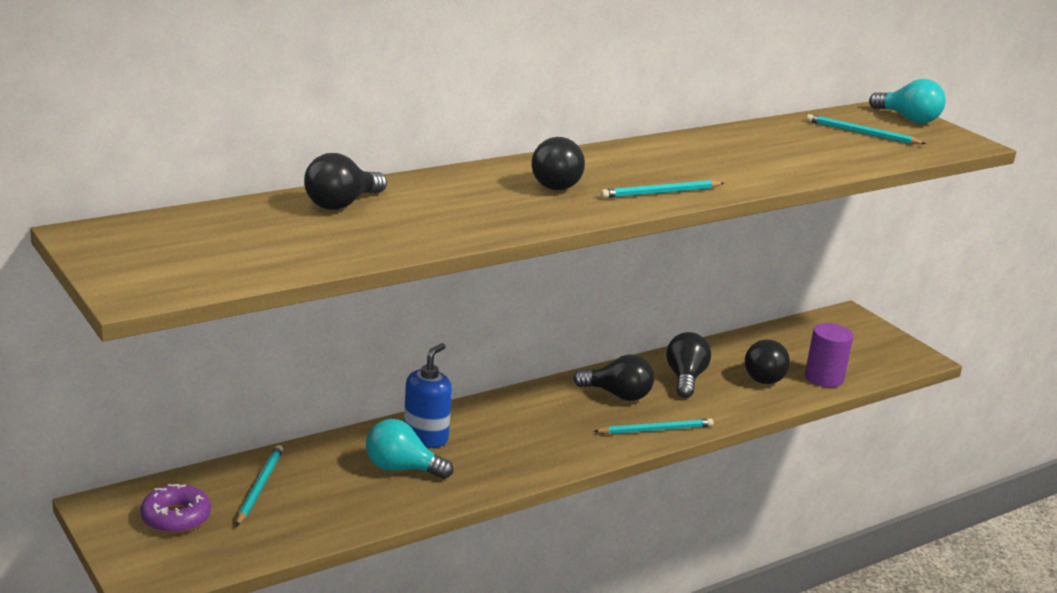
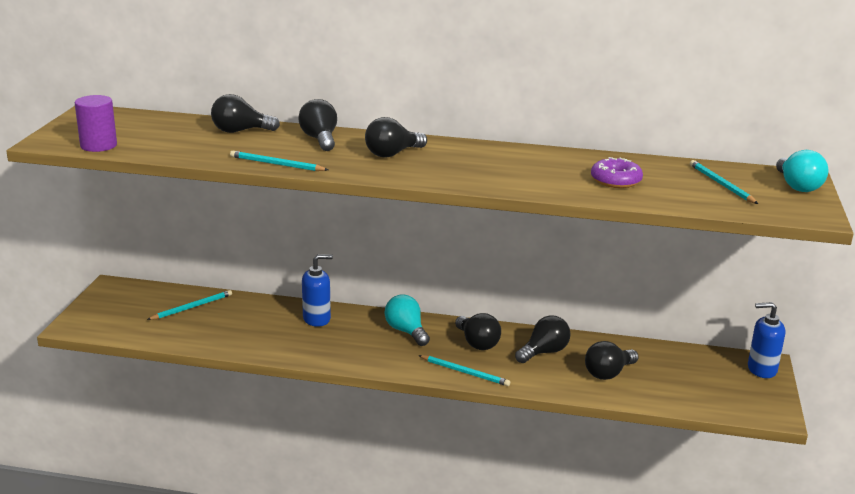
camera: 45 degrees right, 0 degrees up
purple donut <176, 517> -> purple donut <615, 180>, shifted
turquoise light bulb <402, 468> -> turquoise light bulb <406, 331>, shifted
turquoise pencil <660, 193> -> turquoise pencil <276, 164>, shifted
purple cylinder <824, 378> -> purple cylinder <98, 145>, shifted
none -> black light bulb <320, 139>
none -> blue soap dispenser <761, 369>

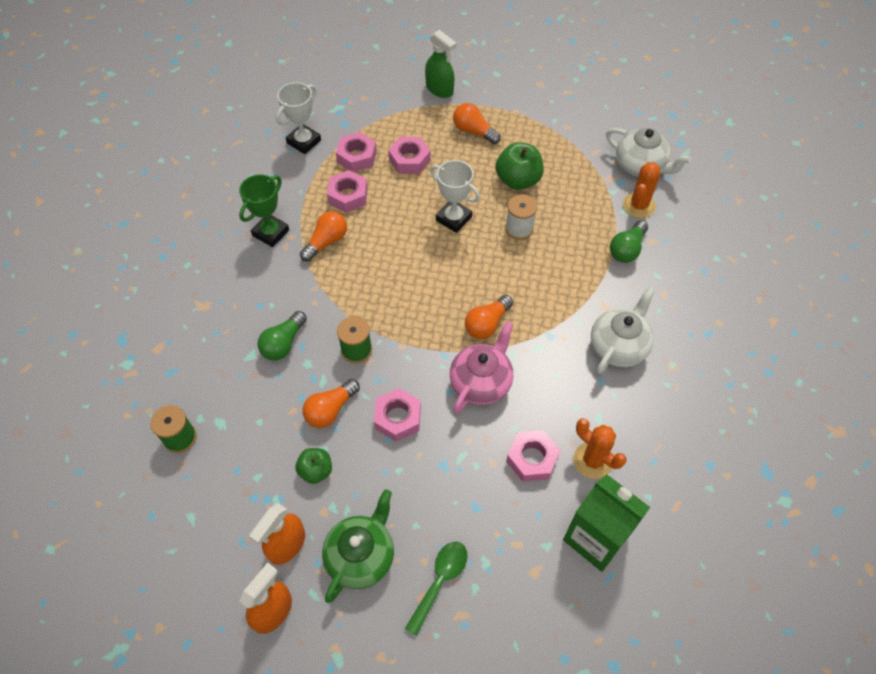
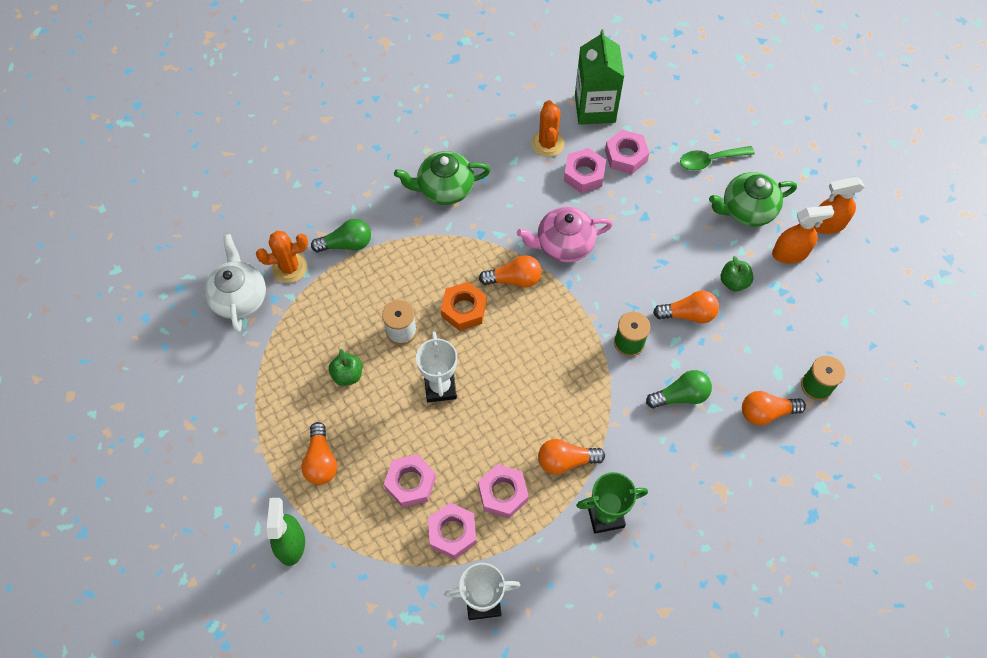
camera: 135 degrees left, 5 degrees up
pink nut <398, 418> -> pink nut <626, 156>, shifted
green apple <518, 180> -> green apple <347, 375>, x0.61
white teapot <618, 346> -> green teapot <444, 189>
none -> orange nut <464, 309>
none -> orange light bulb <766, 412>

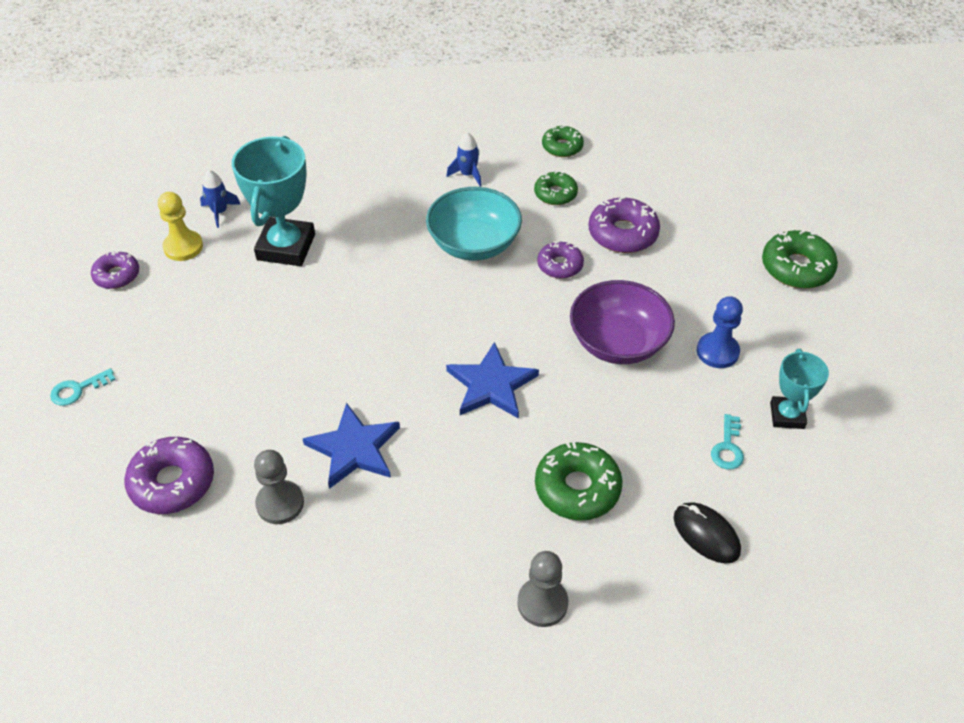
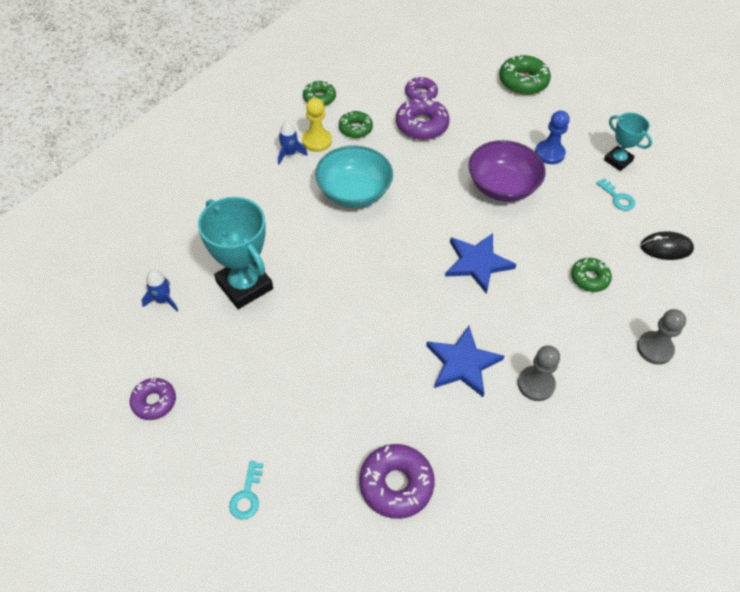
camera: 50 degrees left, 5 degrees up
yellow pawn <183, 247> -> yellow pawn <317, 141>, shifted
grey pawn <280, 503> -> grey pawn <536, 384>, shifted
green donut <577, 488> -> green donut <589, 278>, x0.64
purple donut <560, 265> -> purple donut <421, 94>, shifted

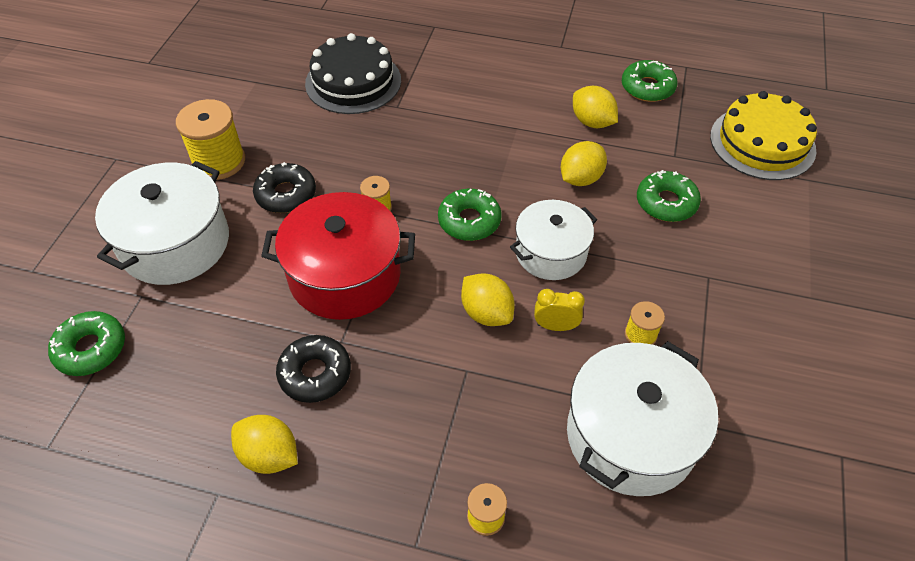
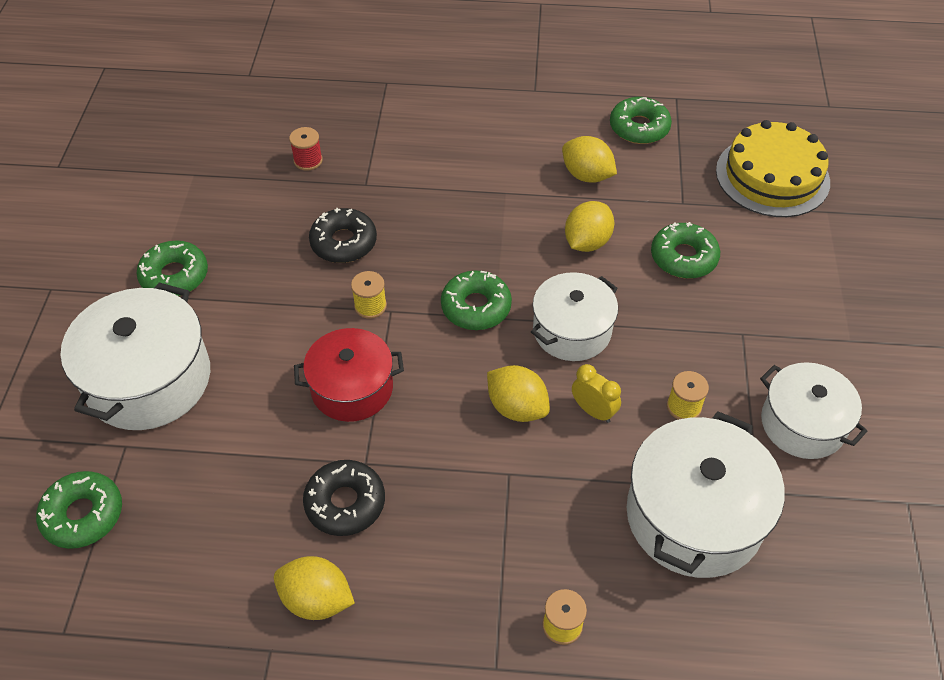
camera: 10 degrees left, 0 degrees up
yellow spool <219, 161> -> green donut <174, 276>
black donut <286, 194> -> black donut <343, 242>, shifted
red pot <345, 275> -> red pot <352, 388>, x0.66
black cake <353, 82> -> red spool <308, 160>
yellow clock <555, 326> -> yellow clock <593, 411>, 45 degrees clockwise
none -> white pot <802, 424>

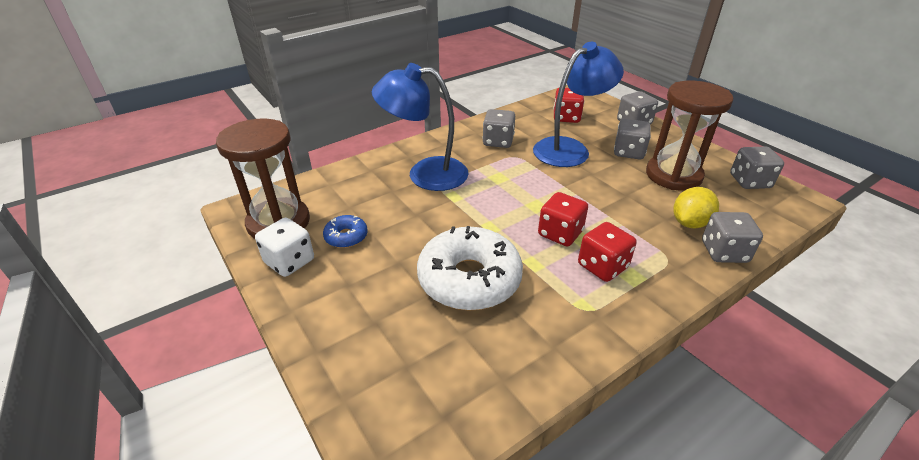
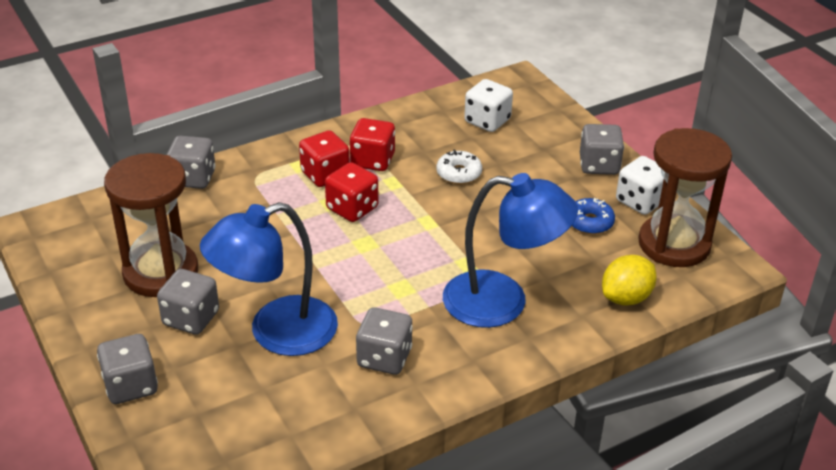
camera: 175 degrees left, 0 degrees up
white donut <469, 279> -> white donut <459, 173>, x0.46
red dice <566, 117> -> red dice <372, 160>, shifted
yellow lemon <689, 223> -> yellow lemon <626, 298>, shifted
grey dice <749, 181> -> grey dice <599, 165>, shifted
none -> white dice <487, 121>

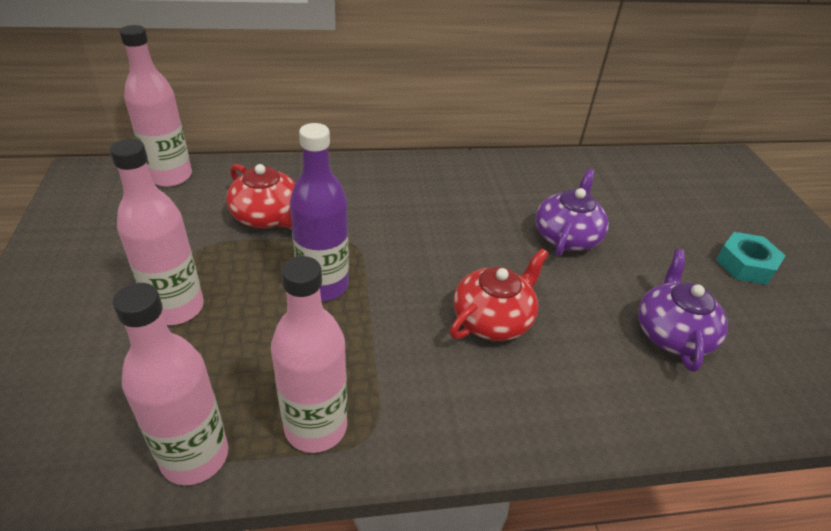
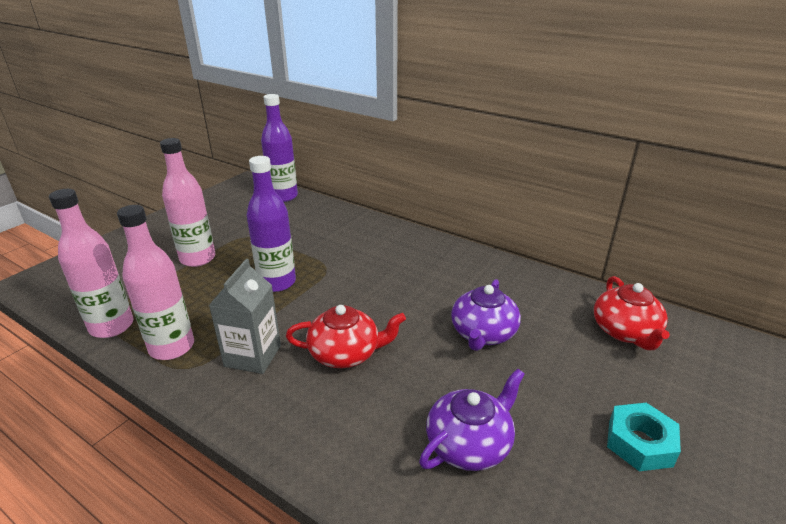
camera: 45 degrees right, 10 degrees down
pink bottle <170, 176> -> purple bottle <283, 196>
red teapot <268, 217> -> red teapot <625, 332>, shifted
purple teapot <566, 236> -> purple teapot <483, 333>, 135 degrees clockwise
none -> grey carton <253, 356>

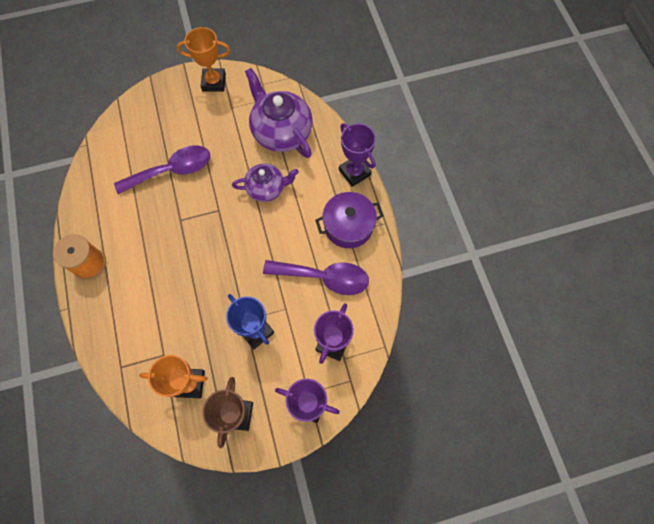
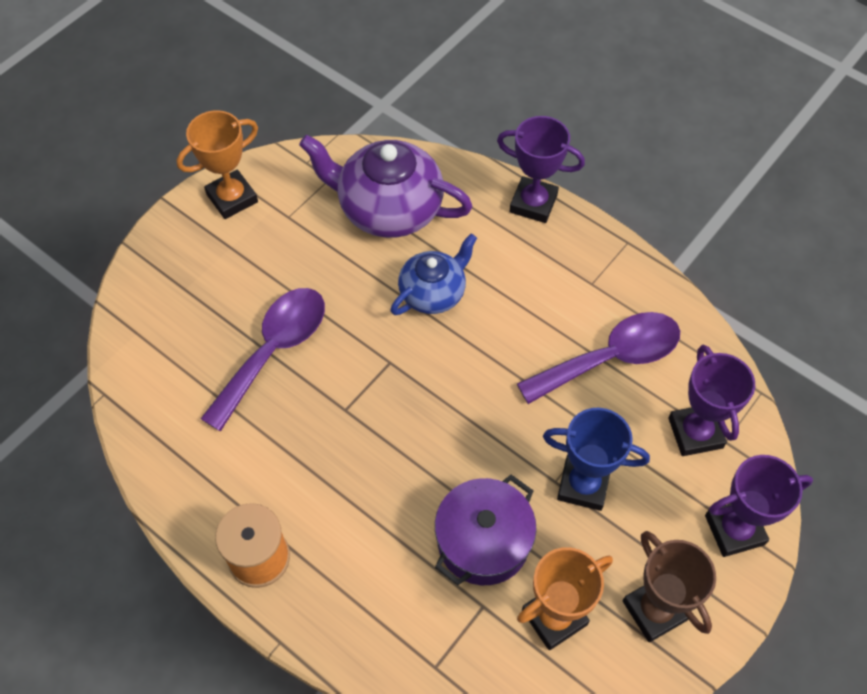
camera: 35 degrees left, 10 degrees down
purple teapot <267, 188> -> blue teapot <433, 292>
purple pot <348, 226> -> purple pot <483, 541>, shifted

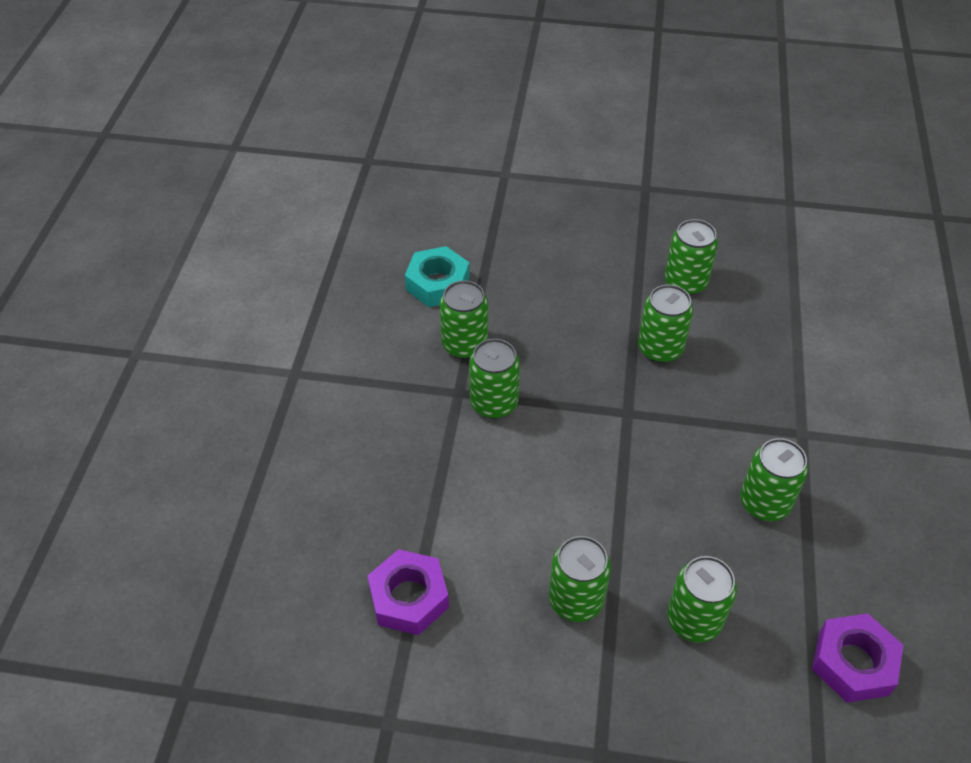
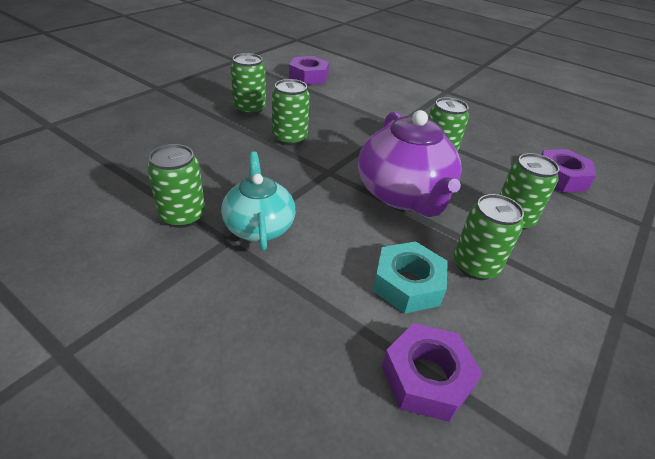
camera: 65 degrees left, 10 degrees down
turquoise nut <437, 284> -> turquoise nut <407, 284>, shifted
green can <494, 403> -> turquoise teapot <259, 226>
none -> purple nut <308, 76>
none -> purple teapot <403, 195>

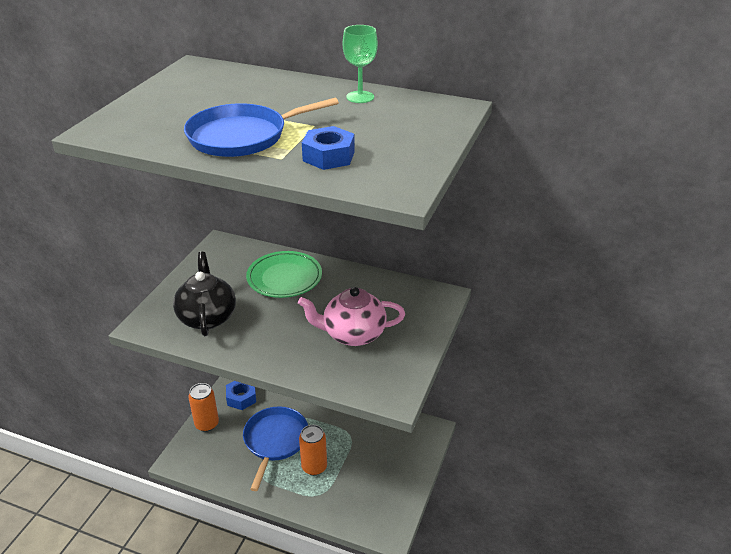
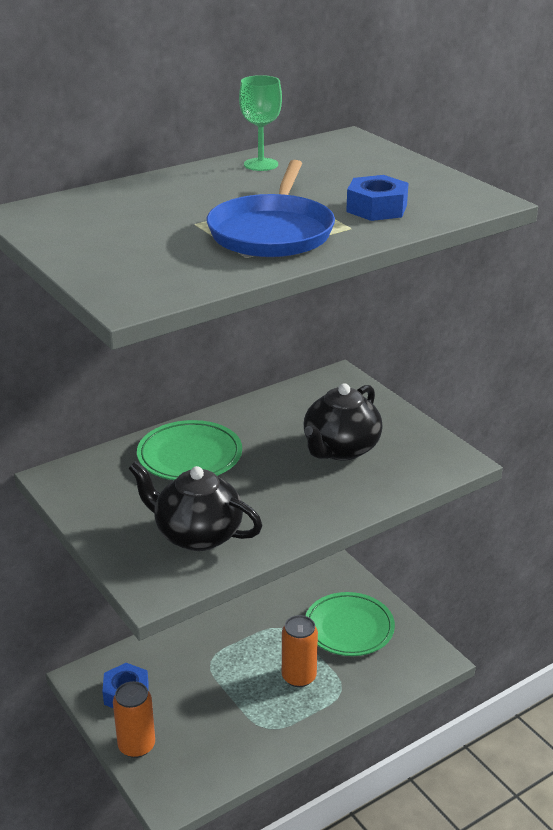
camera: 55 degrees left, 5 degrees down
blue pan <275, 441> -> none
pink teapot <353, 334> -> black teapot <340, 449>
none -> green plate <349, 628>

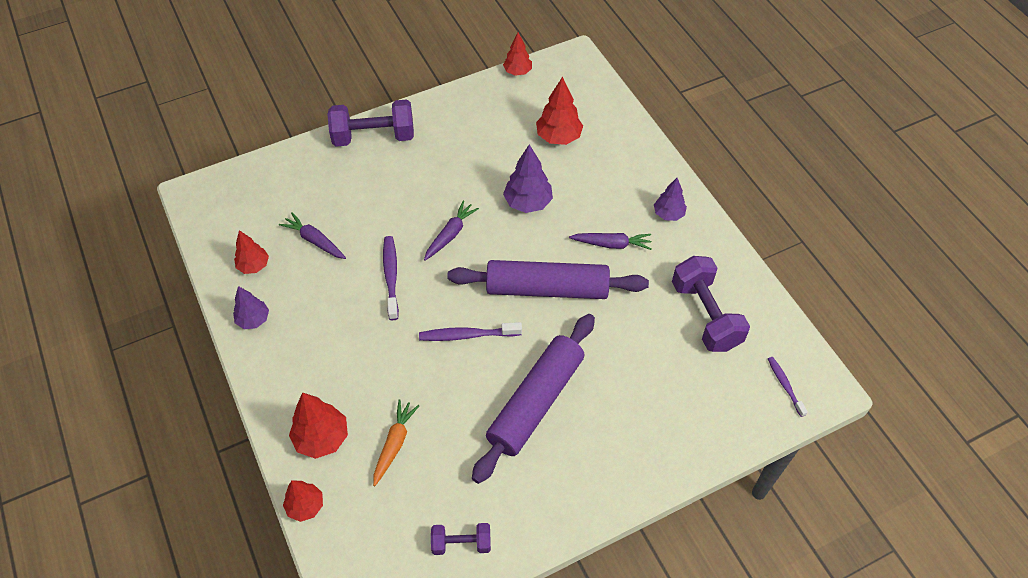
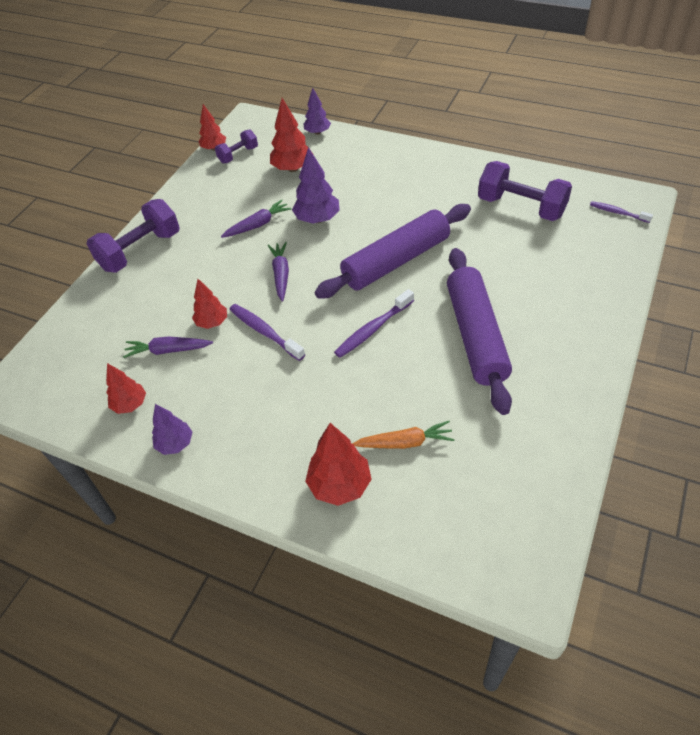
camera: 35 degrees left, 5 degrees down
red tree <305, 506> -> red tree <212, 322>, shifted
orange carrot <394, 444> -> orange carrot <405, 442>, 105 degrees clockwise
purple dumbbell <461, 543> -> purple dumbbell <238, 155>, shifted
purple carrot <612, 244> -> purple carrot <258, 225>, shifted
purple tree <668, 214> -> purple tree <317, 132>, shifted

